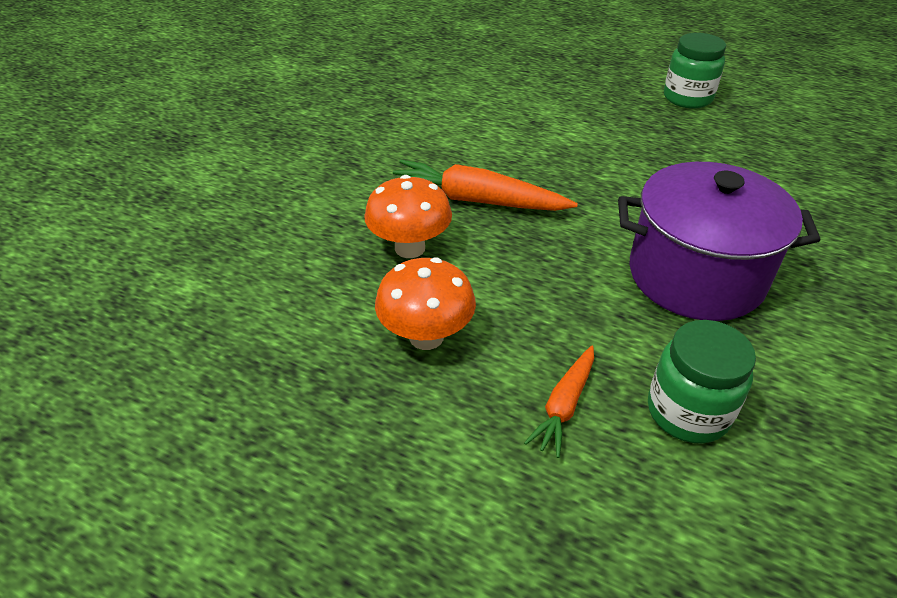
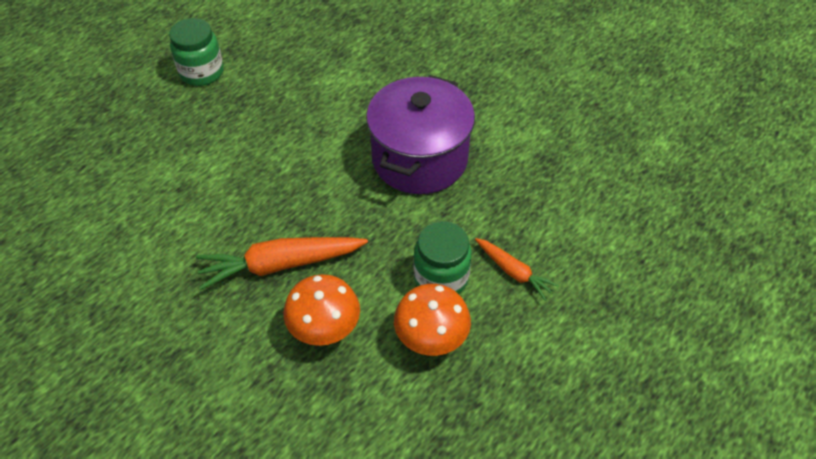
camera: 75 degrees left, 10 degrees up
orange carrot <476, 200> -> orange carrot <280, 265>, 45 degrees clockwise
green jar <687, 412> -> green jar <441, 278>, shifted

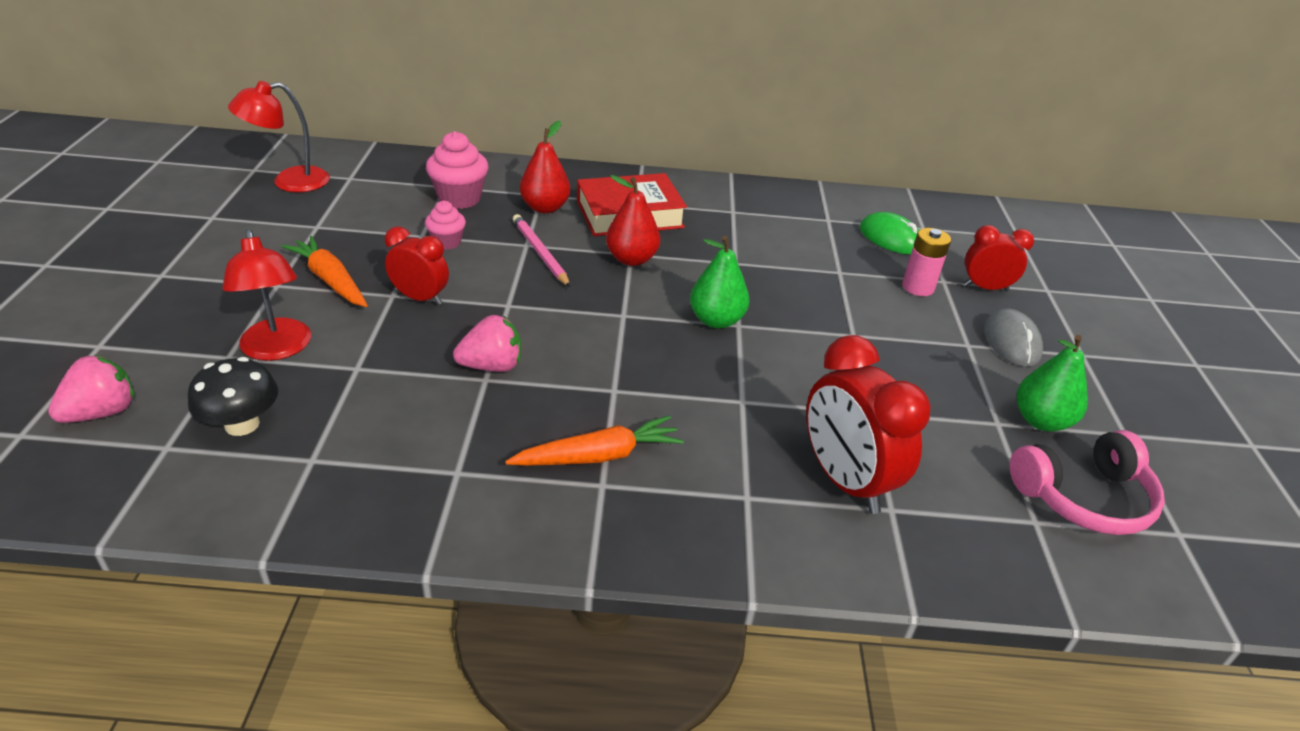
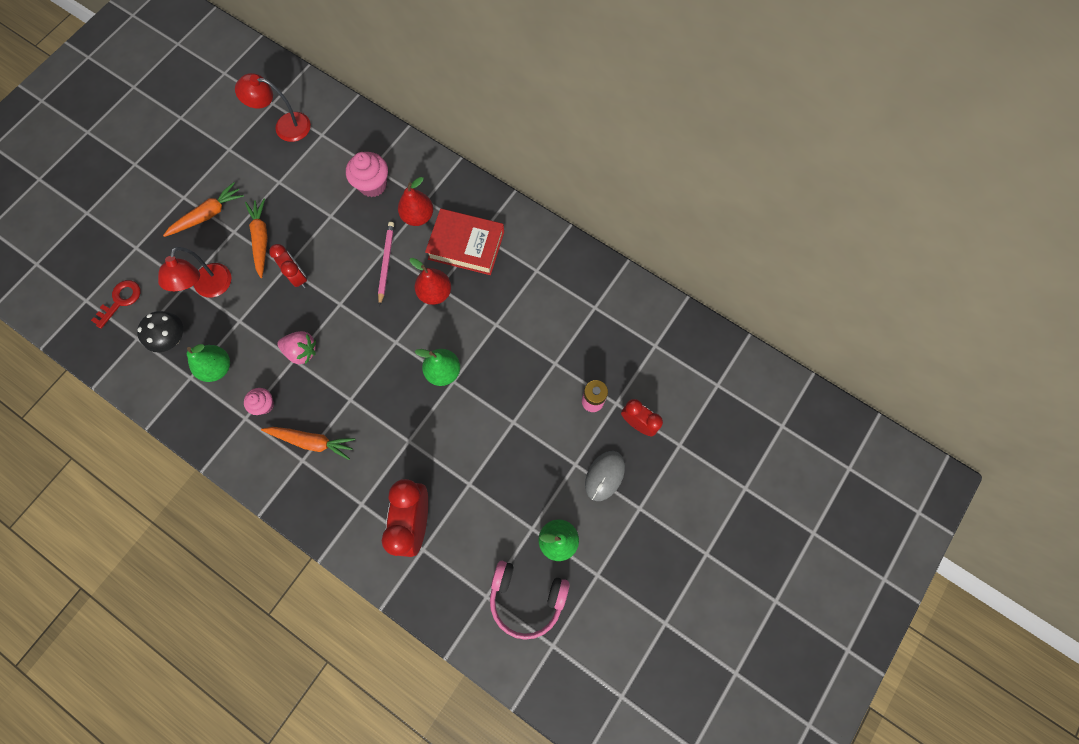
camera: 35 degrees right, 35 degrees up
pink strawberry <102, 412> -> red key <120, 300>
pink cupcake <447, 242> -> pink cupcake <264, 405>, shifted
green mouse <890, 238> -> none
none -> orange carrot <208, 215>
none -> green pear <217, 368>

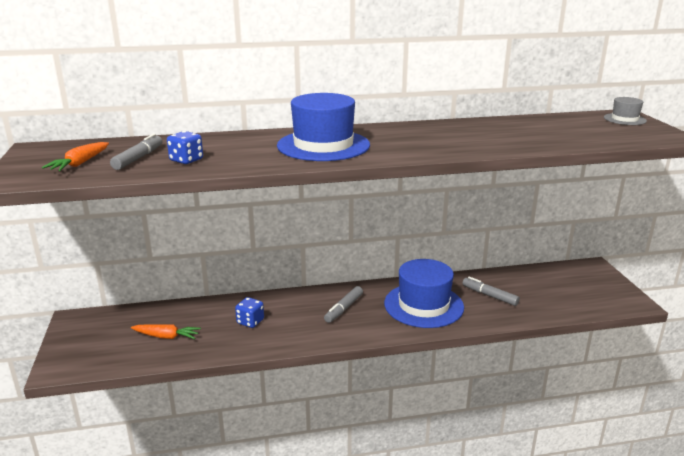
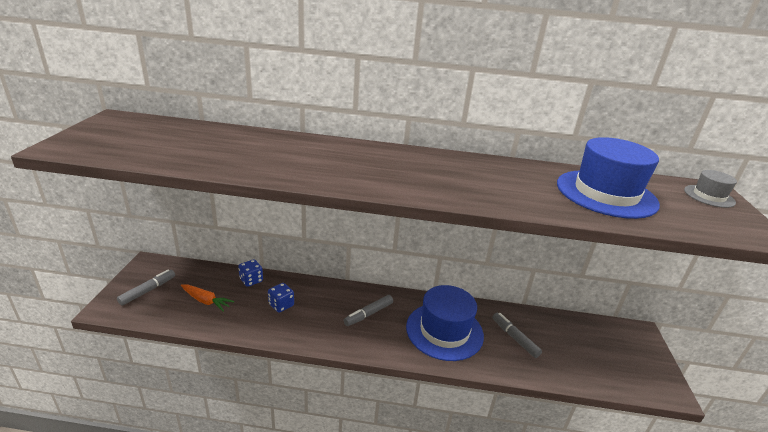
camera: 15 degrees right, 5 degrees up
orange carrot <79, 164> -> none
grey marker <138, 158> -> grey marker <148, 291>, shifted
blue dice <186, 160> -> blue dice <251, 280>, shifted
blue hat <323, 145> -> blue hat <606, 193>, shifted

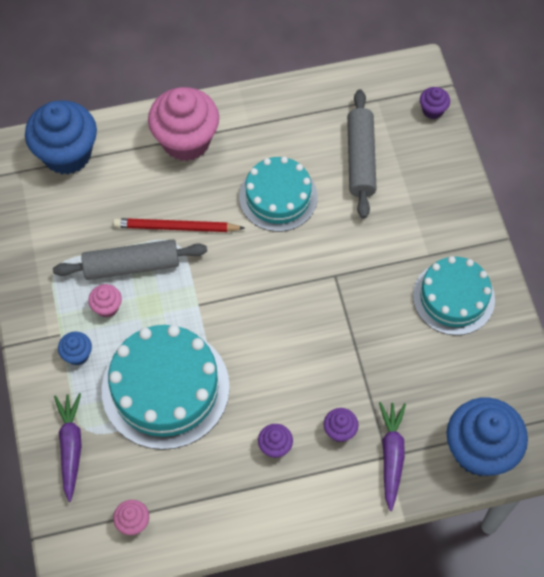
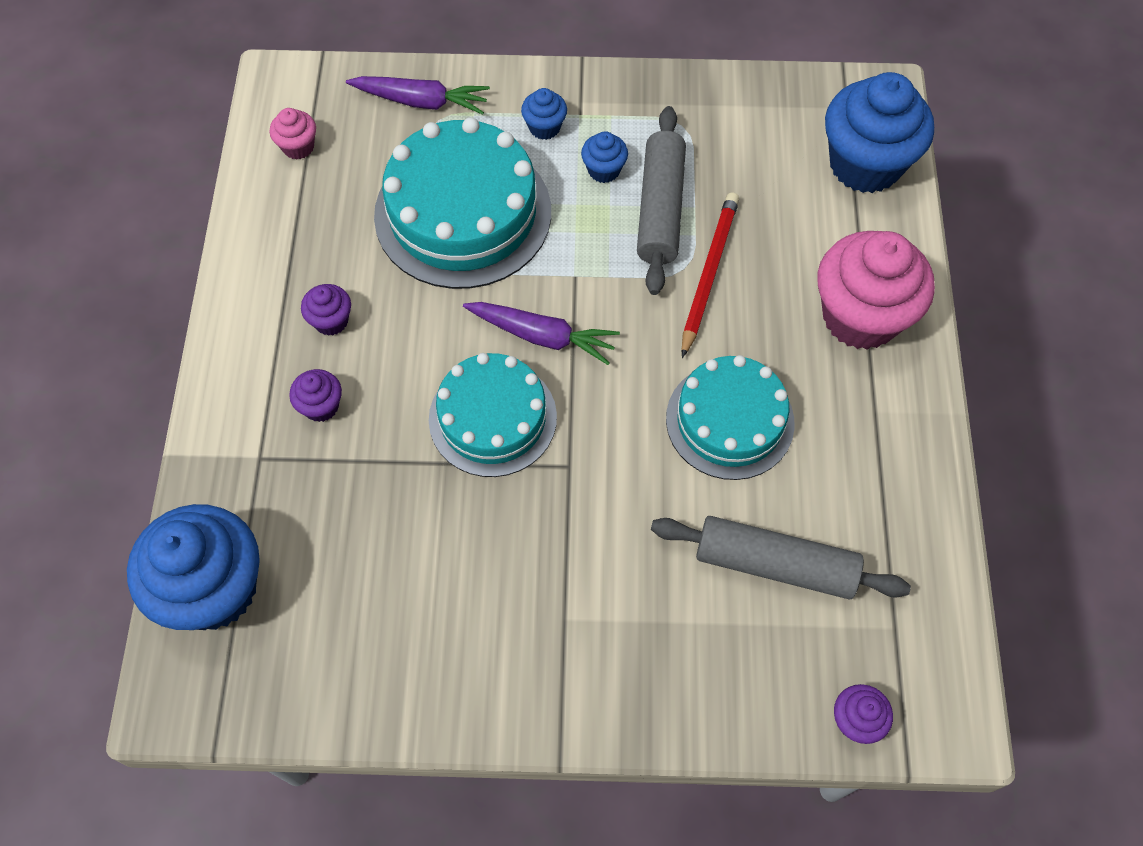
camera: 105 degrees right, 0 degrees up
pink cupcake <107, 307> -> blue cupcake <604, 170>
purple carrot <391, 455> -> purple carrot <543, 336>, shifted
turquoise cake <453, 297> -> turquoise cake <492, 418>, shifted

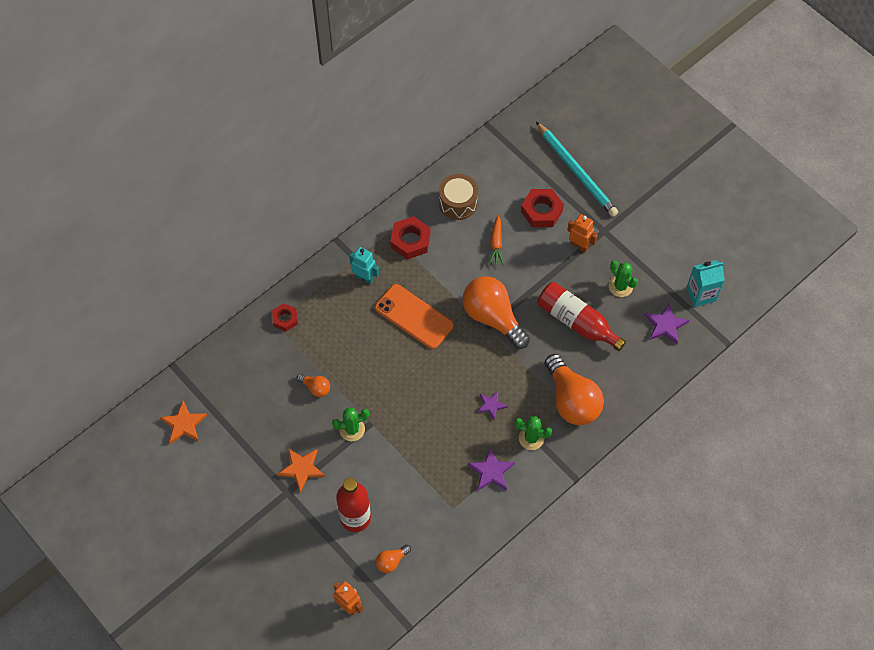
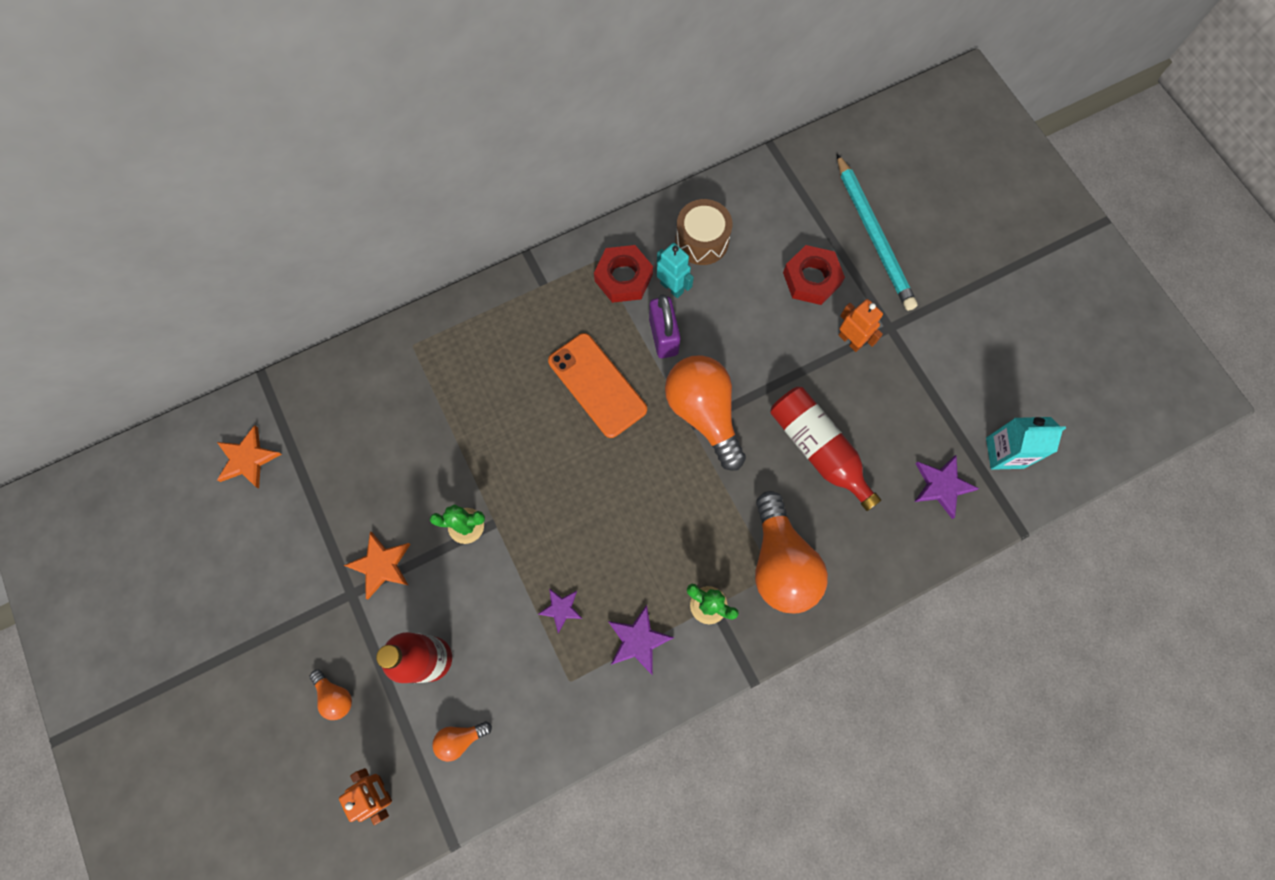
camera: 15 degrees right, 10 degrees up
red nut <285, 319> -> none
orange light bulb <315, 388> -> orange light bulb <335, 696>, shifted
turquoise robot <364, 278> -> turquoise robot <672, 287>, shifted
purple star <491, 405> -> purple star <561, 609>, shifted
orange carrot <496, 243> -> none
green cactus <620, 286> -> none
none -> purple padlock <663, 336>

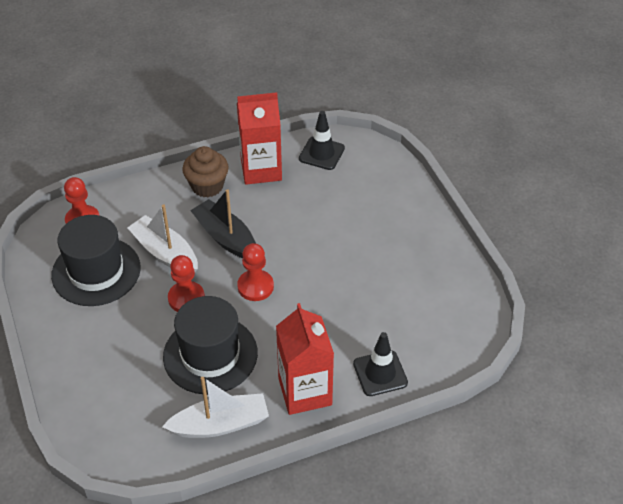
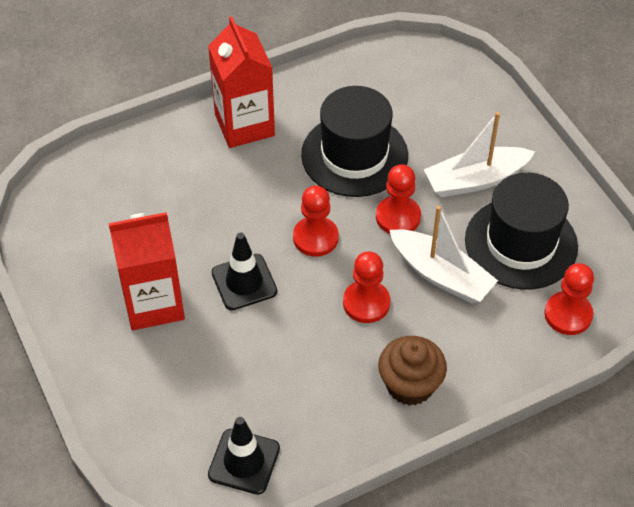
camera: 175 degrees right, 5 degrees up
white boat <220, 424> -> white boat <475, 180>, shifted
black boat <225, 237> -> red pawn <366, 303>
red carton <261, 169> -> red carton <153, 303>, shifted
black traffic cone <380, 373> -> black traffic cone <244, 282>, shifted

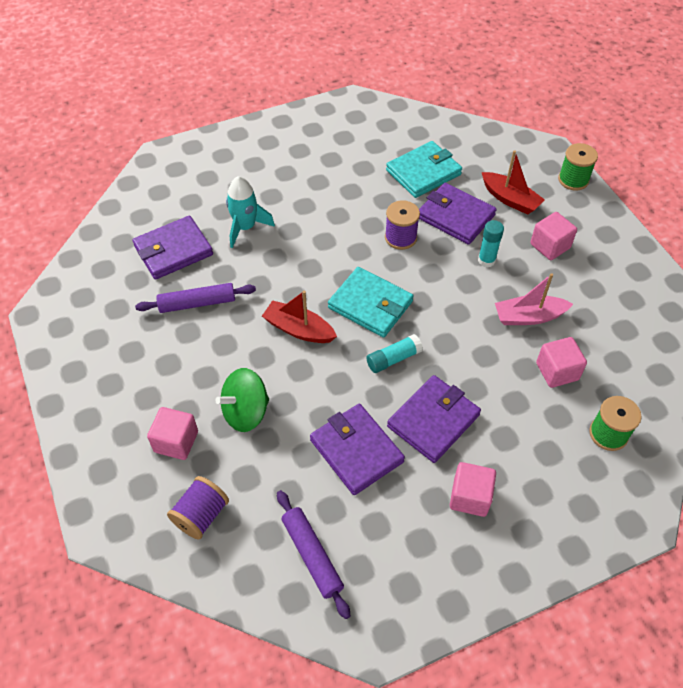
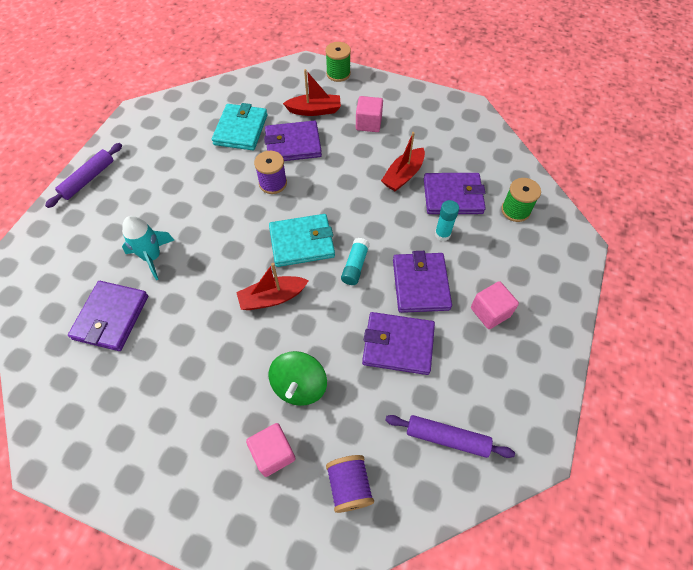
camera: 45 degrees left, 5 degrees up
purple rolling pin <197, 303> -> purple rolling pin <88, 179>, shifted
turquoise glue stick <486, 260> -> turquoise glue stick <442, 234>, shifted
pink boat <529, 317> -> red boat <403, 175>
pink cube <557, 371> -> purple wallet <452, 196>

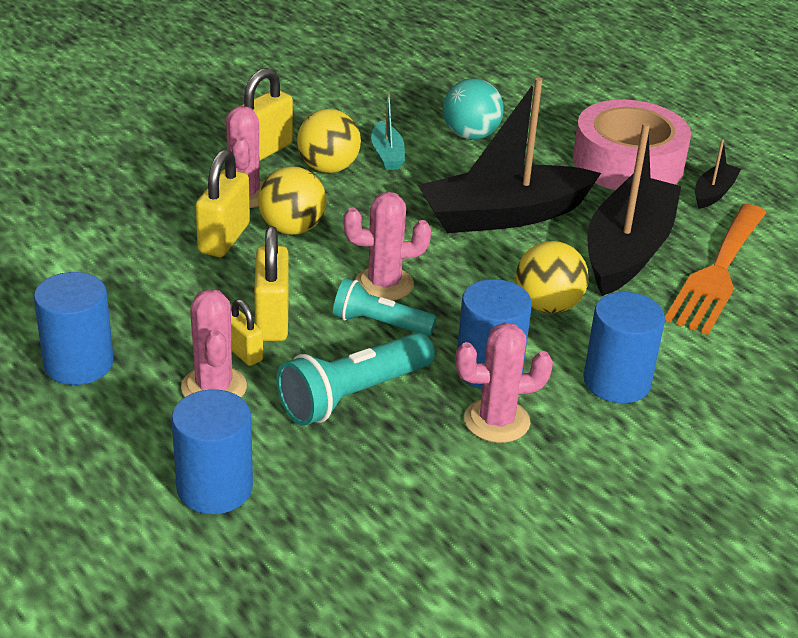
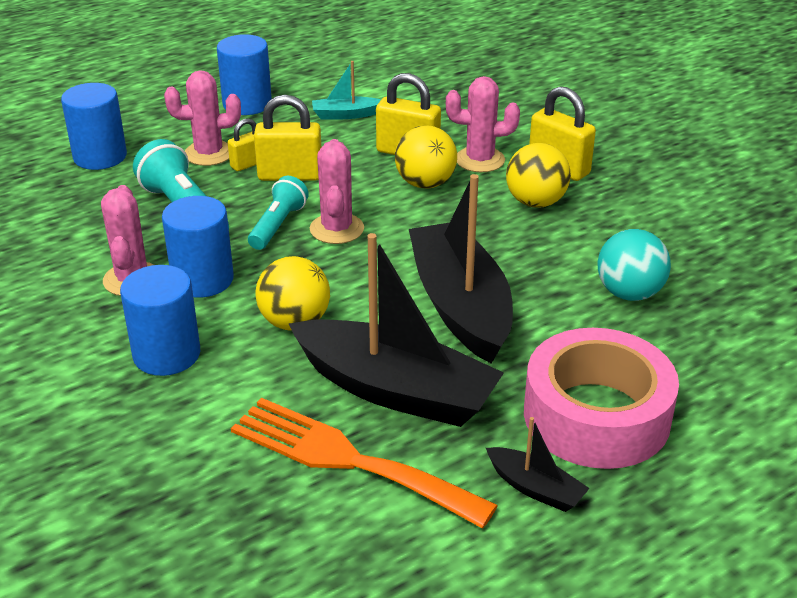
camera: 95 degrees right, 0 degrees up
turquoise boat <387, 154> -> turquoise boat <345, 115>, shifted

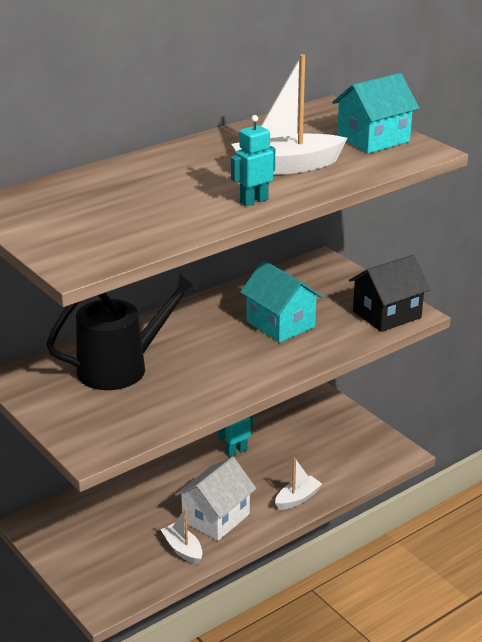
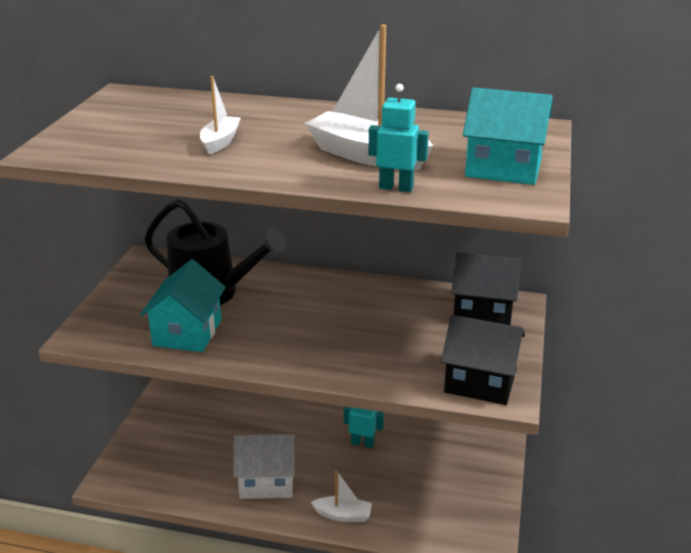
camera: 50 degrees right, 0 degrees up
white boat <183, 549> -> white boat <220, 142>, shifted
turquoise robot <254, 201> -> turquoise robot <396, 188>, shifted
turquoise house <280, 324> -> turquoise house <187, 332>, shifted
none -> black house <483, 312>

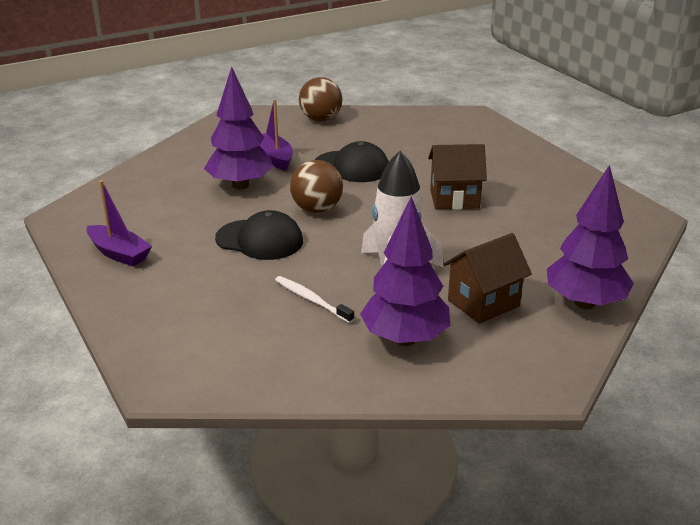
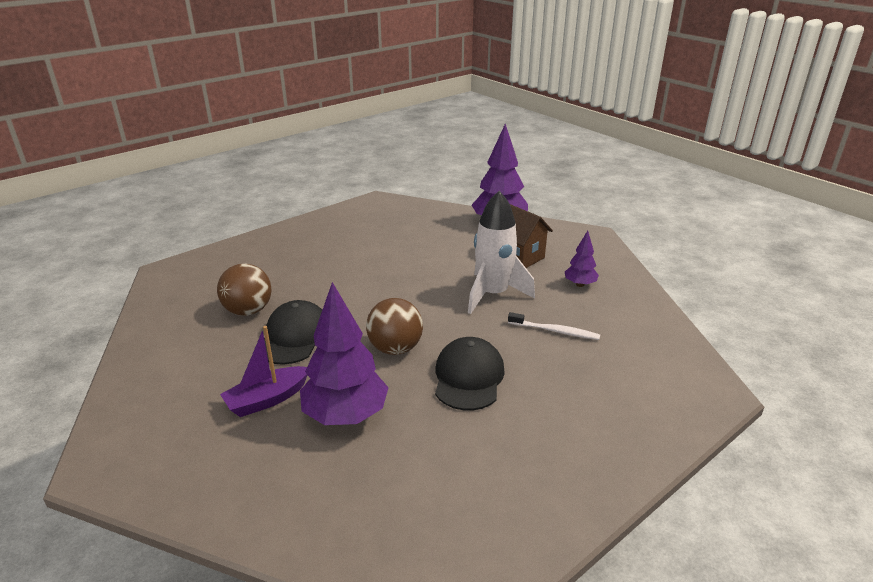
camera: 100 degrees left, 0 degrees up
purple boat <119, 253> -> none
white toothbrush <311, 300> -> white toothbrush <555, 331>, 105 degrees counterclockwise
brown ball <321, 119> -> brown ball <248, 311>, shifted
purple tree <404, 339> -> purple tree <580, 284>, x0.51
brown house <454, 199> -> none

